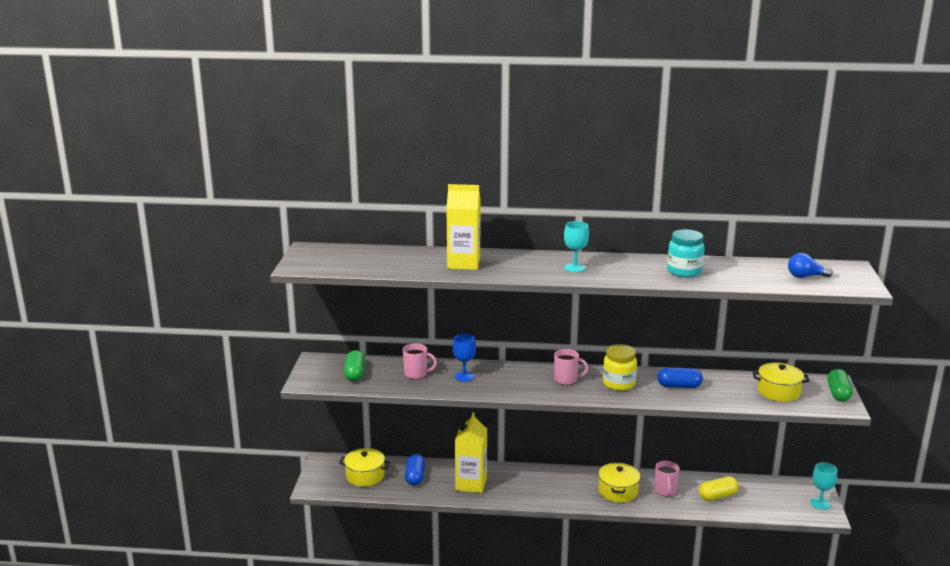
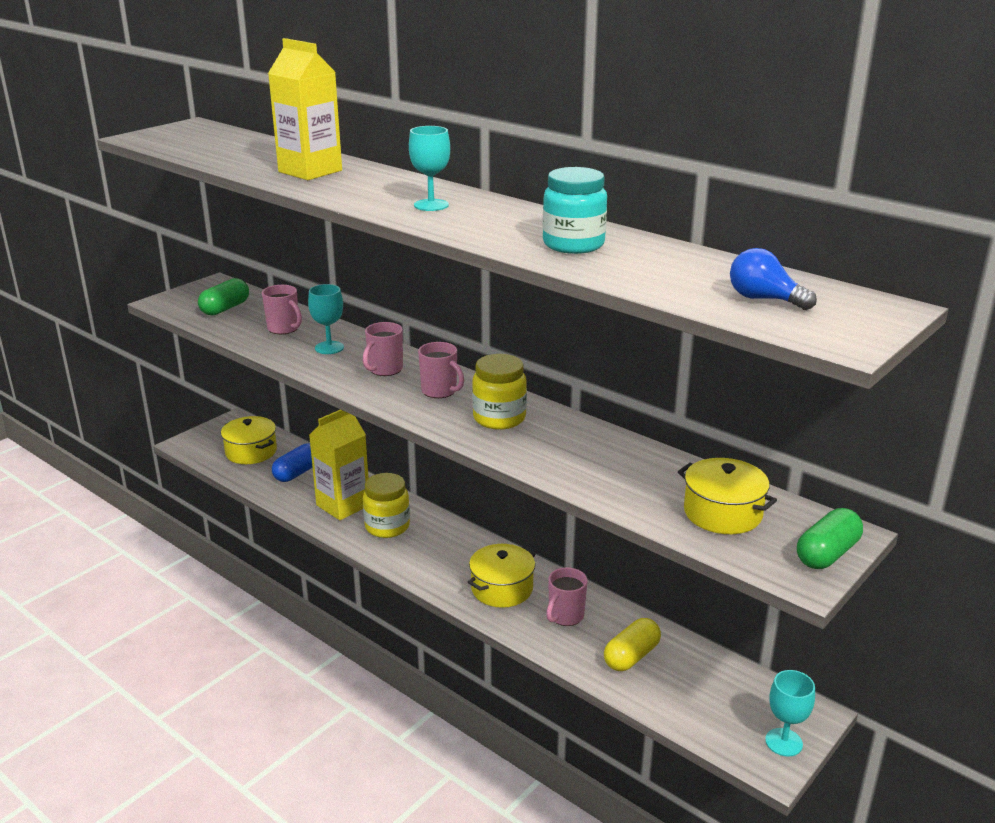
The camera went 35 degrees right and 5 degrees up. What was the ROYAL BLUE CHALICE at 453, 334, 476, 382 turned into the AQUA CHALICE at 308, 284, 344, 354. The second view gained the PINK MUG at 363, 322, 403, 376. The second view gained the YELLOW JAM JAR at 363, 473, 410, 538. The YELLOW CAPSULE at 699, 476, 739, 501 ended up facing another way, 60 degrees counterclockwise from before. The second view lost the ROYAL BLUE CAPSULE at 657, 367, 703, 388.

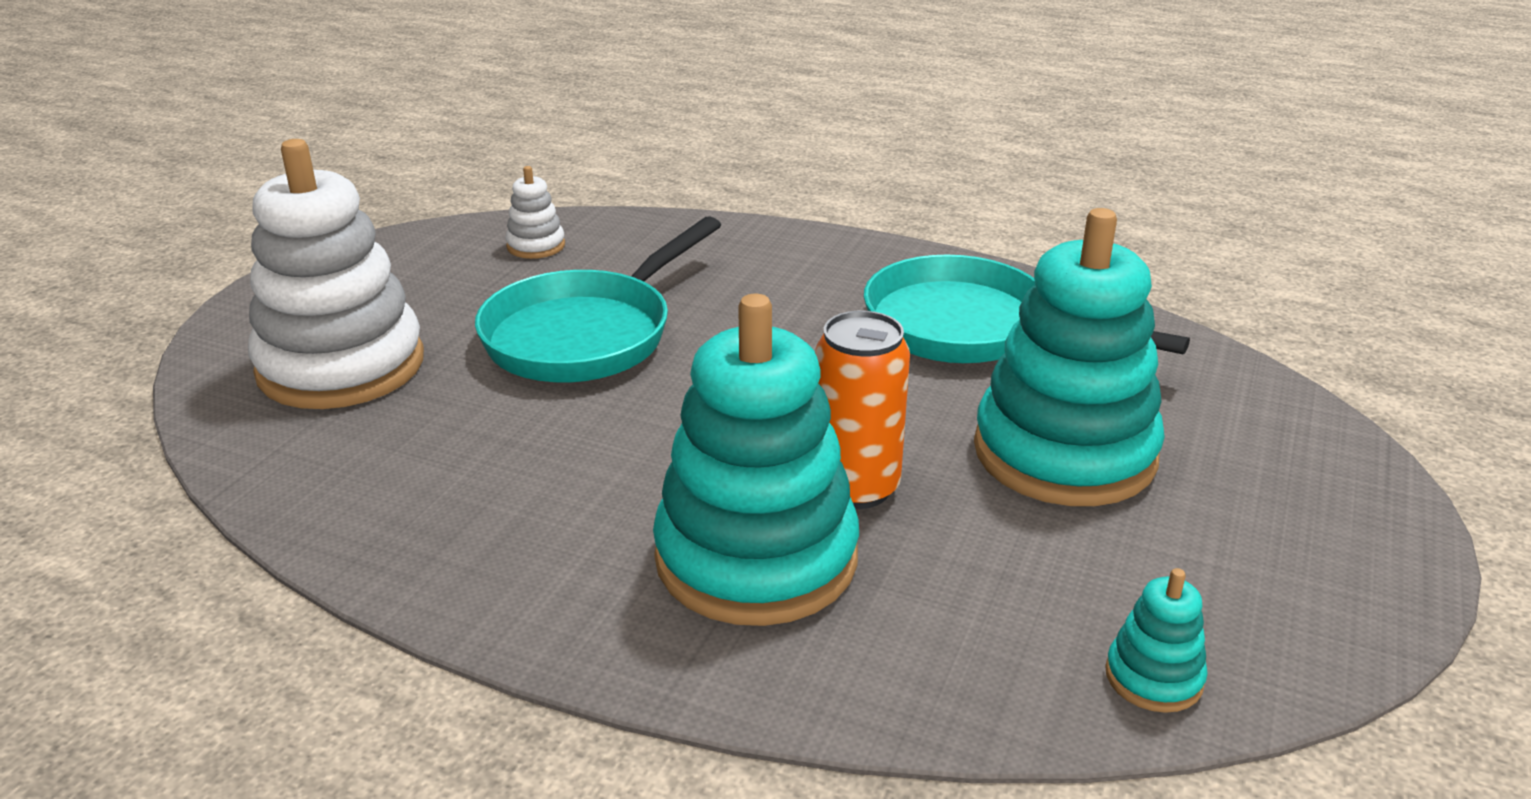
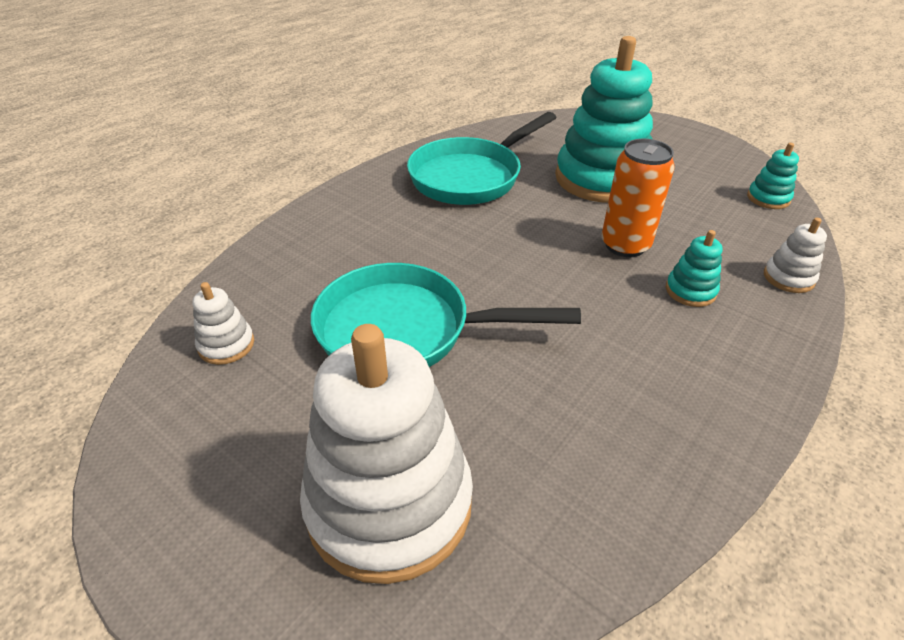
The camera went 75 degrees left and 10 degrees up. The AQUA PAN at 475, 216, 721, 382 ended up facing another way, 135 degrees clockwise from before. The size of the AQUA STACKING RINGS at 653, 294, 859, 626 changed by a factor of 0.42. The second view gained the WHITE STACKING RINGS at 764, 218, 827, 293.

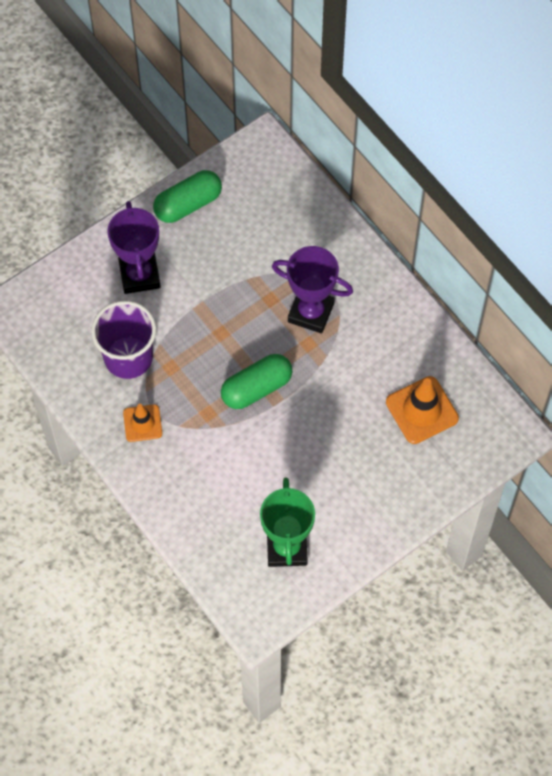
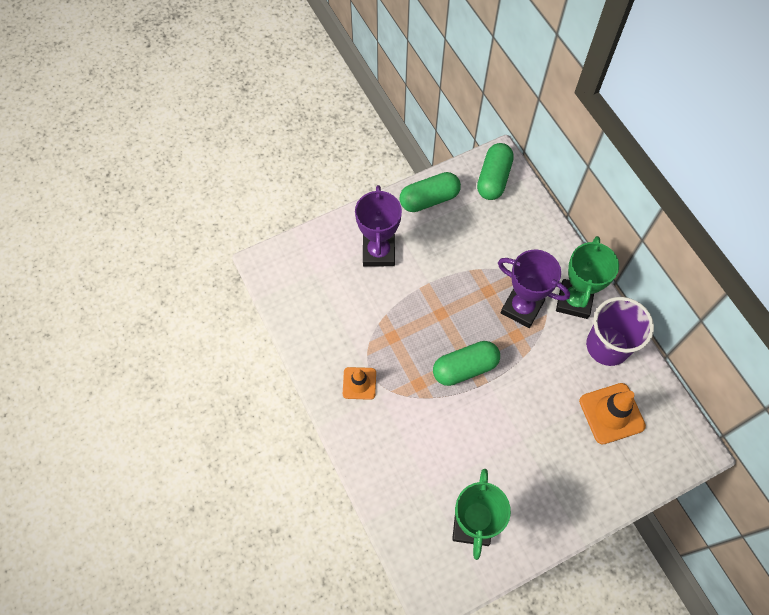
The camera went 10 degrees right and 0 degrees up. The second view gained the LEAF-GREEN CAPSULE at 477, 143, 514, 200. The second view gained the LEAF-GREEN AWARD CUP at 556, 236, 619, 319. The ROYAL PURPLE CUP ended up elsewhere, having gone from 91, 301, 156, 379 to 586, 297, 654, 366.

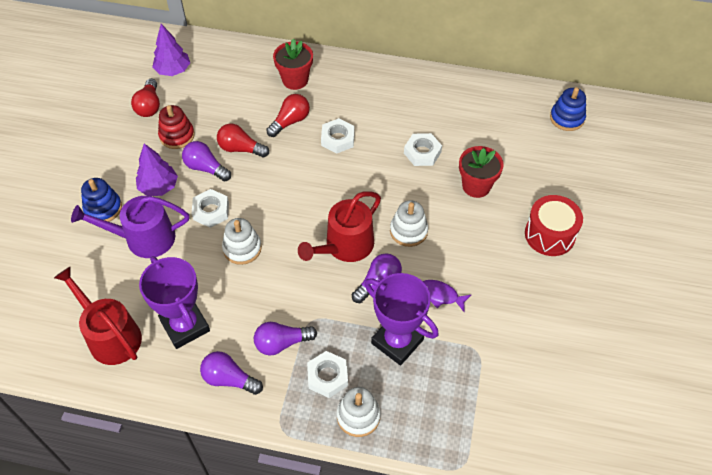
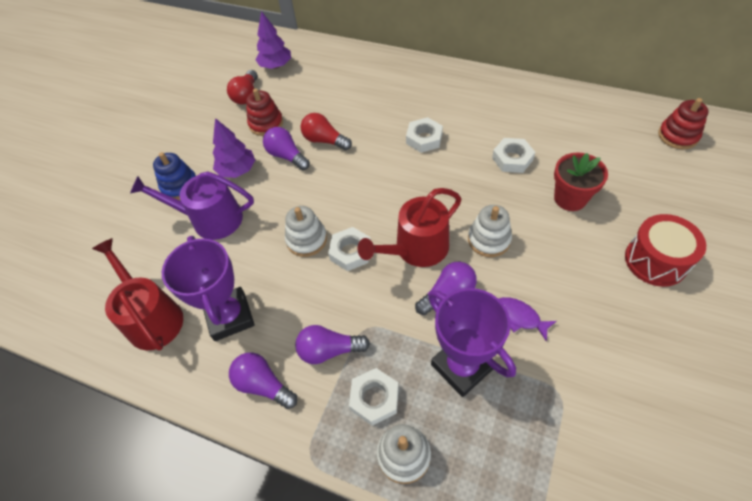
The camera went 15 degrees right and 0 degrees up. The WHITE NUT ended up elsewhere, having gone from 192, 189, 229, 228 to 328, 227, 371, 271. What was the ROYAL BLUE STACKING RINGS at 550, 87, 586, 131 turned into the RED STACKING RINGS at 658, 98, 709, 149. The second view lost the RED LIGHT BULB at 266, 94, 310, 137. The second view lost the RED FLOWER POT at 273, 39, 313, 90.

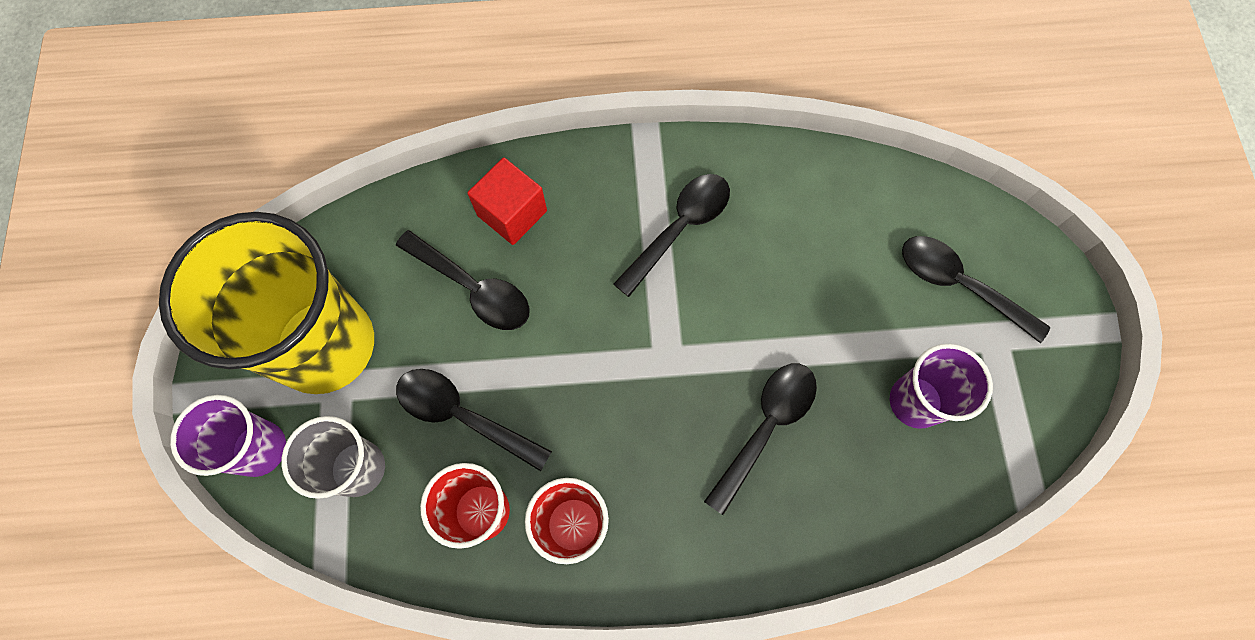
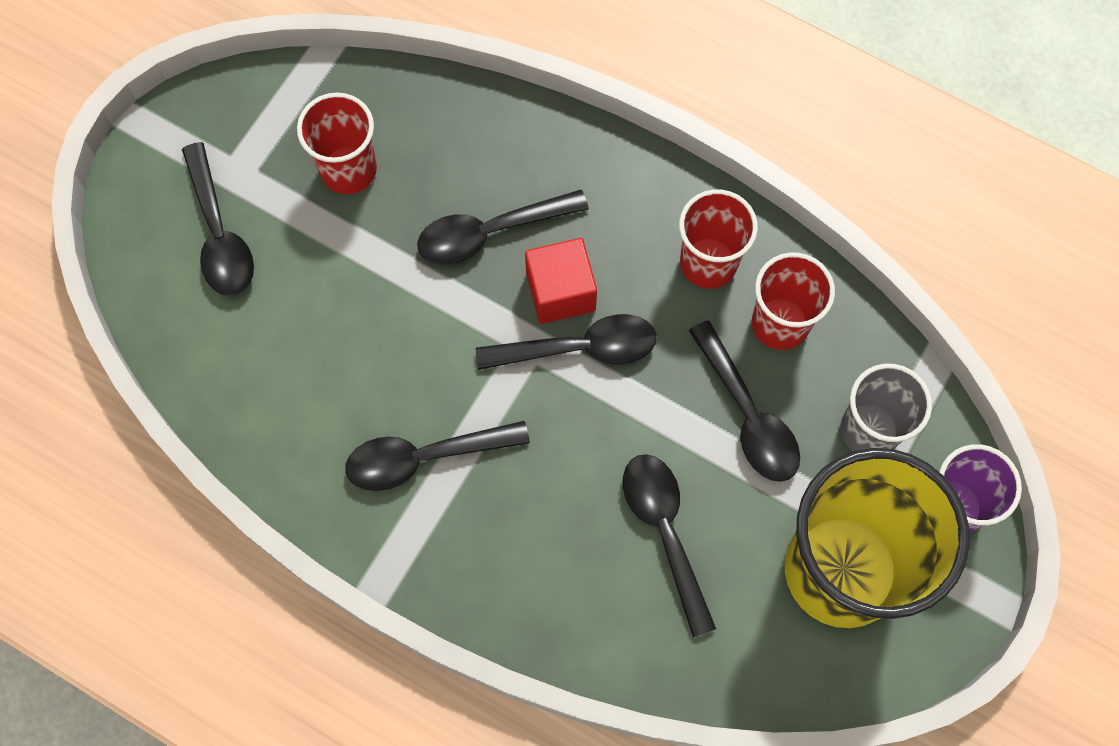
The camera went 145 degrees left and 0 degrees up. What was the ROYAL PURPLE CUP at 890, 344, 993, 429 turned into the RED CUP at 297, 93, 377, 194. The second view gained the JET-BLACK SPOON at 476, 314, 657, 370. The RED BLOCK ended up elsewhere, having gone from 467, 157, 547, 245 to 525, 238, 597, 324.

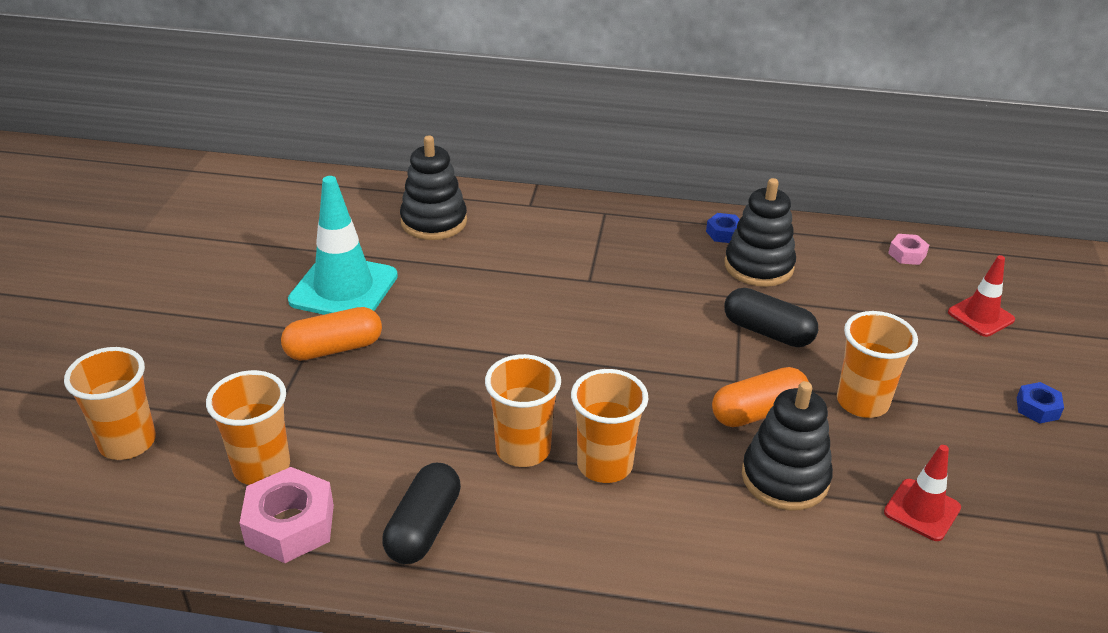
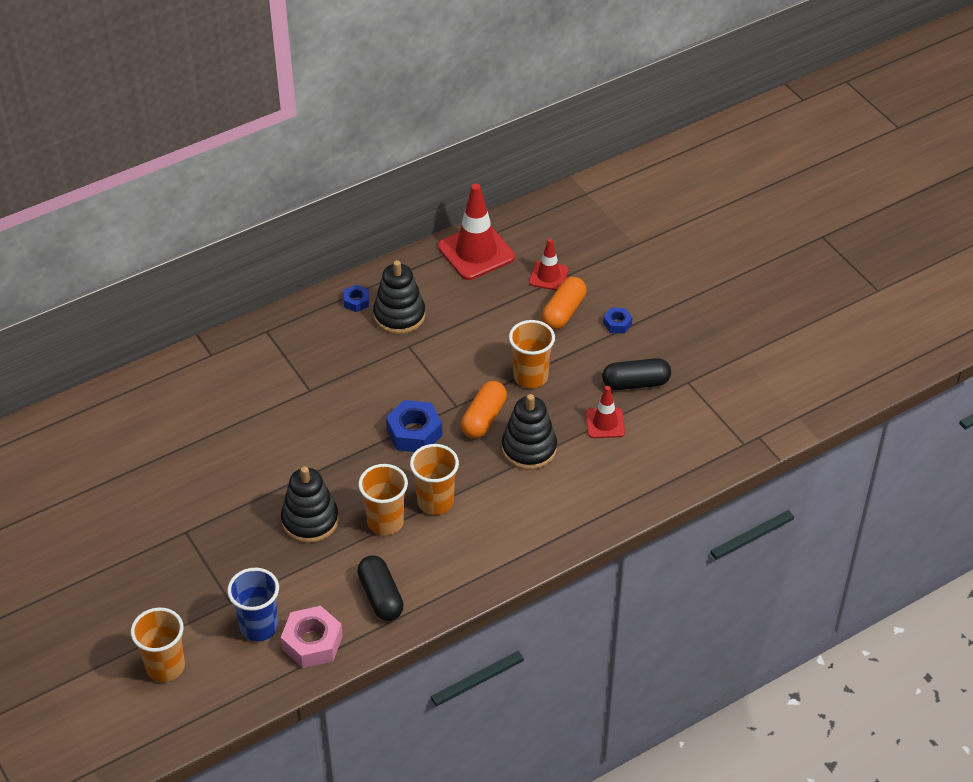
The camera went 40 degrees left and 10 degrees up. What was the ORANGE-COLOURED CUP at 206, 370, 290, 485 turned into the ROYAL BLUE CUP at 227, 568, 279, 641. The JET-BLACK STACKING RINGS ended up elsewhere, having gone from 400, 136, 467, 240 to 281, 467, 339, 543. The second view gained the ROYAL BLUE NUT at 386, 400, 442, 452. Where the PINK NUT stood at 888, 234, 929, 265, the RED TRAFFIC CONE came to stand at 438, 183, 515, 280. The ORANGE-COLOURED CAPSULE ended up elsewhere, having gone from 281, 307, 382, 361 to 542, 277, 587, 329. The JET-BLACK CAPSULE ended up elsewhere, having gone from 724, 288, 818, 347 to 602, 358, 671, 390. The second view lost the AQUA TRAFFIC CONE at 288, 176, 398, 315.

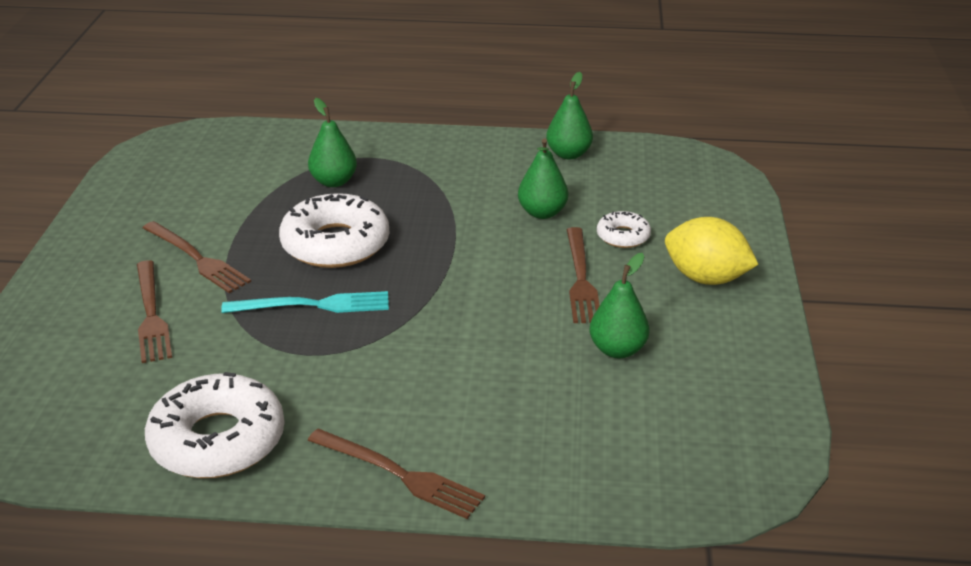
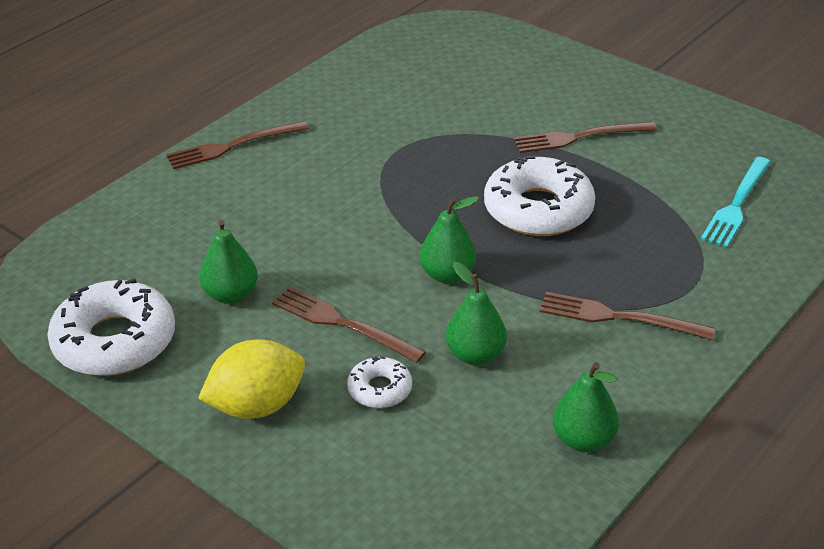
The camera went 125 degrees right and 5 degrees up. The WHITE DONUT ended up elsewhere, having gone from 145, 372, 284, 478 to 47, 278, 175, 376. The LEAF-GREEN PEAR ended up elsewhere, having gone from 308, 98, 357, 187 to 420, 196, 479, 284. The BROWN FORK ended up elsewhere, having gone from 137, 260, 172, 363 to 540, 292, 715, 340. The AQUA FORK ended up elsewhere, having gone from 221, 291, 389, 313 to 701, 157, 770, 248.

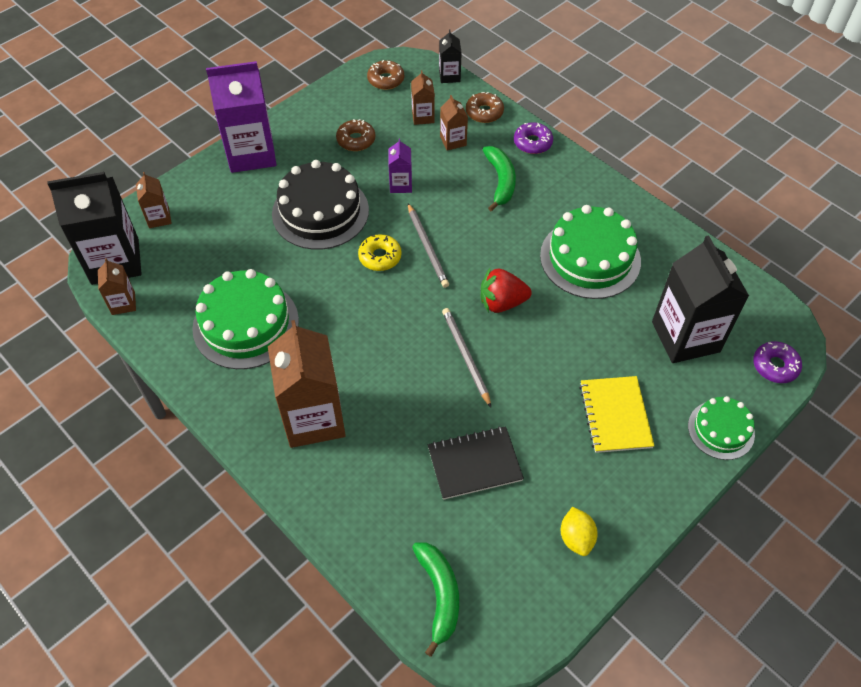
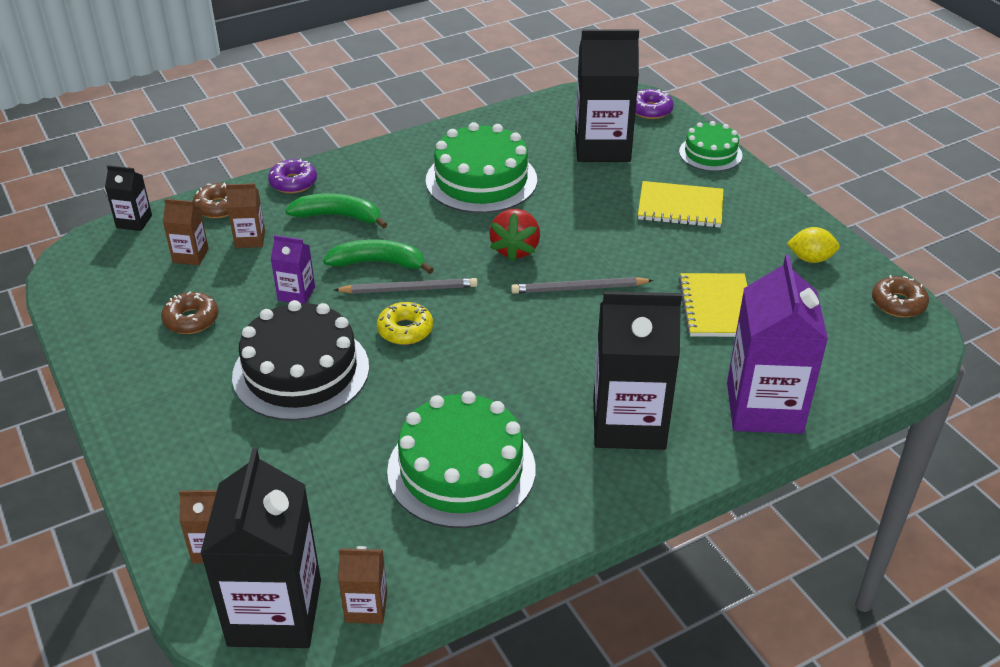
The camera went 75 degrees left and 15 degrees down. The LEAF-GREEN BANANA ended up elsewhere, having gone from 412, 542, 459, 657 to 323, 239, 434, 274. What was the BROWN JUICE CARTON at 268, 320, 346, 448 turned into the JET-BLACK JUICE CARTON at 593, 291, 682, 450. What was the JET-BLACK NOTEBOOK at 428, 426, 524, 500 turned into the YELLOW NOTEBOOK at 678, 273, 747, 337. The ROYAL PURPLE JUICE CARTON ended up elsewhere, having gone from 206, 61, 276, 173 to 727, 255, 828, 434. The BROWN DONUT ended up elsewhere, having gone from 367, 60, 404, 90 to 872, 275, 929, 317.

